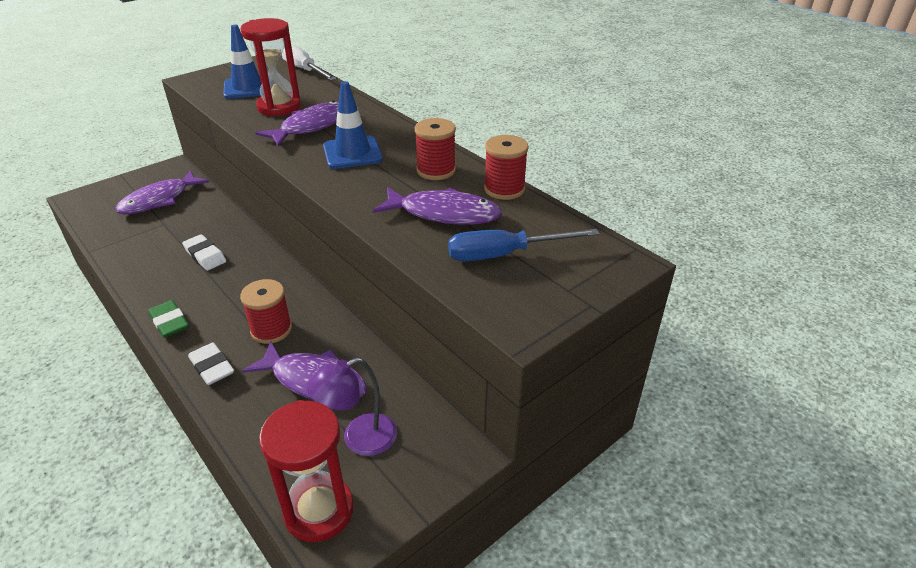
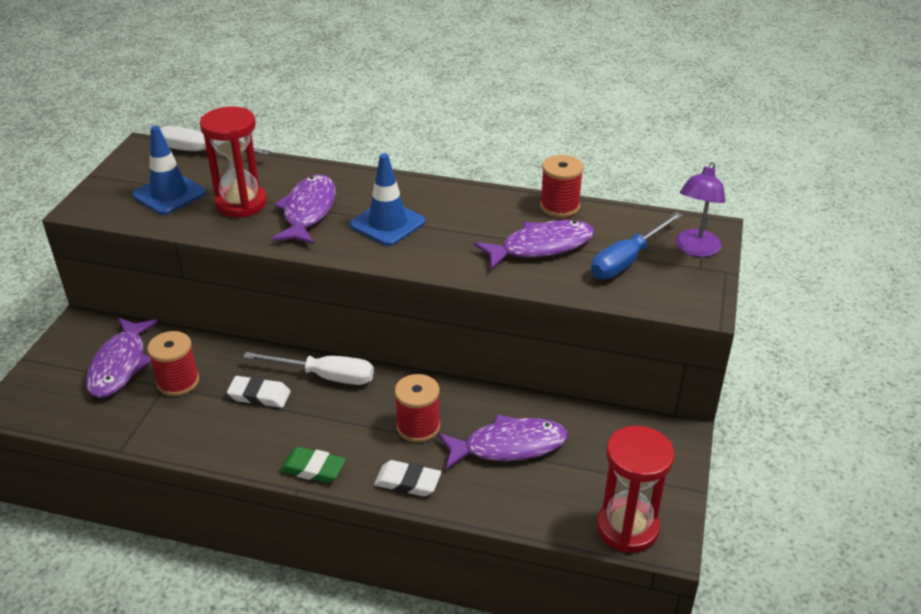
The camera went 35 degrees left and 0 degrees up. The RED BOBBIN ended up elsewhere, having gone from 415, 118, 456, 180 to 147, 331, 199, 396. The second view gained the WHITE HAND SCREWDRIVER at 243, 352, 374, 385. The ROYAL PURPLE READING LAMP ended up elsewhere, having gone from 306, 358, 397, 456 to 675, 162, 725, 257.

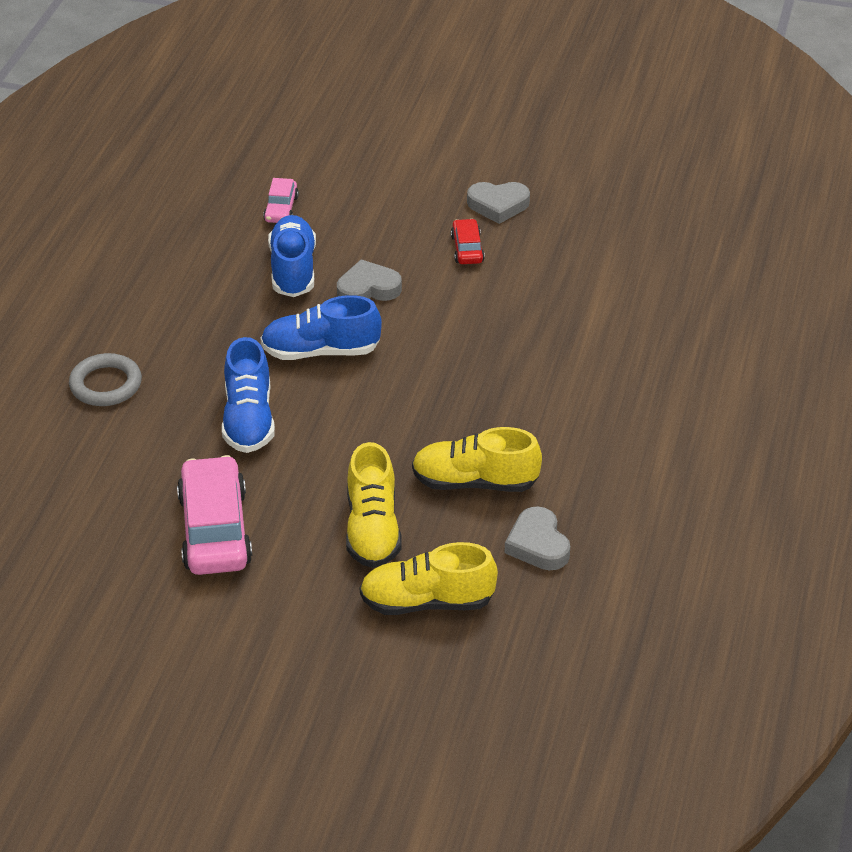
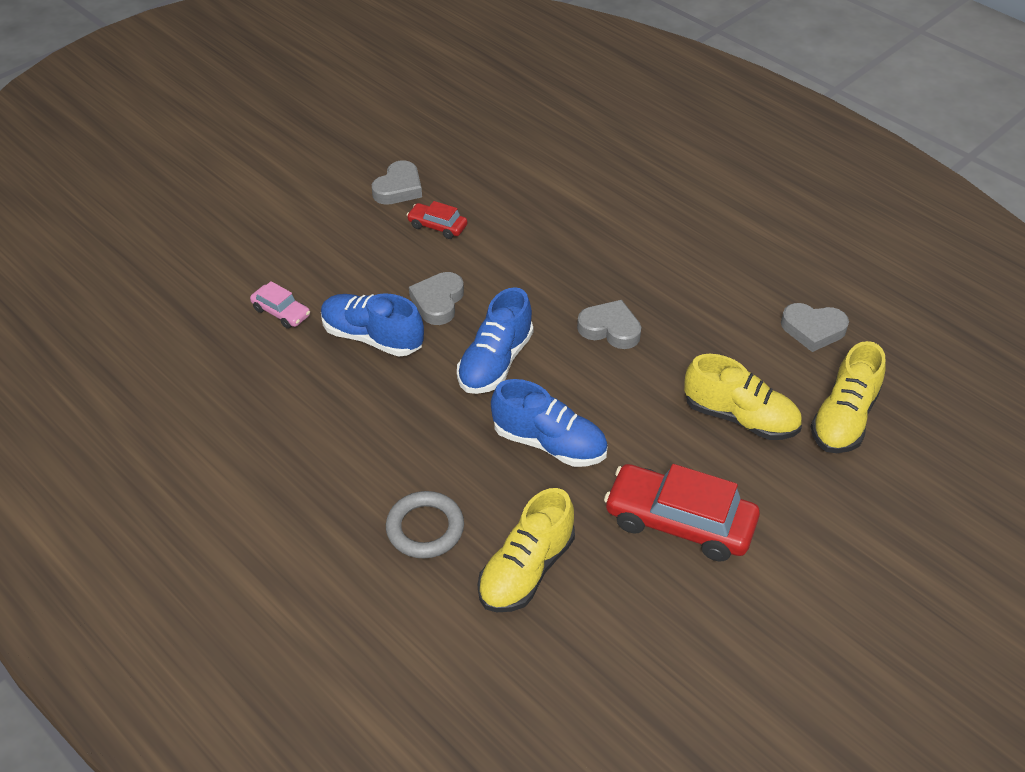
The camera went 60 degrees left and 5 degrees up. The YELLOW SHOE ended up elsewhere, having gone from 412, 427, 542, 492 to 478, 488, 575, 612. The second view gained the GREY LOVE HEART at 577, 300, 641, 349. What was the PINK CAR at 177, 455, 252, 575 turned into the RED CAR at 604, 464, 760, 561.

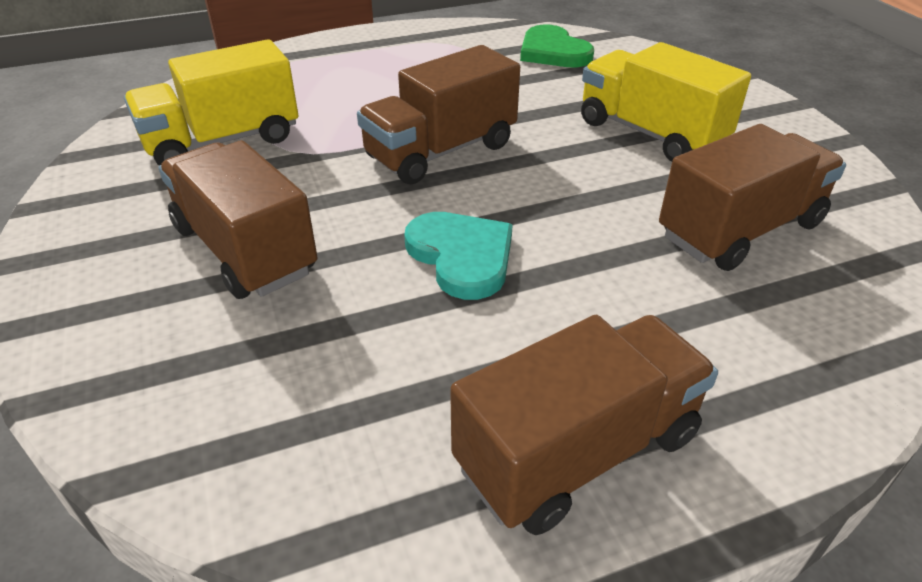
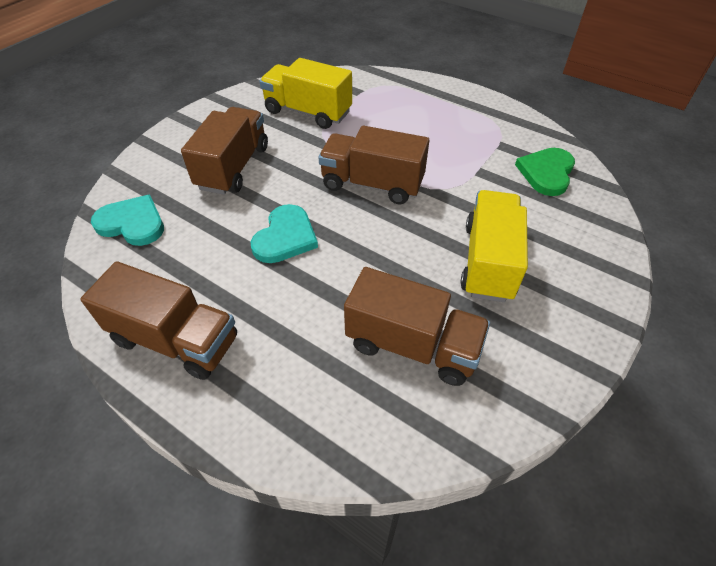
The camera went 55 degrees right and 10 degrees up. The second view gained the AQUA LOVE HEART at 91, 195, 164, 246.

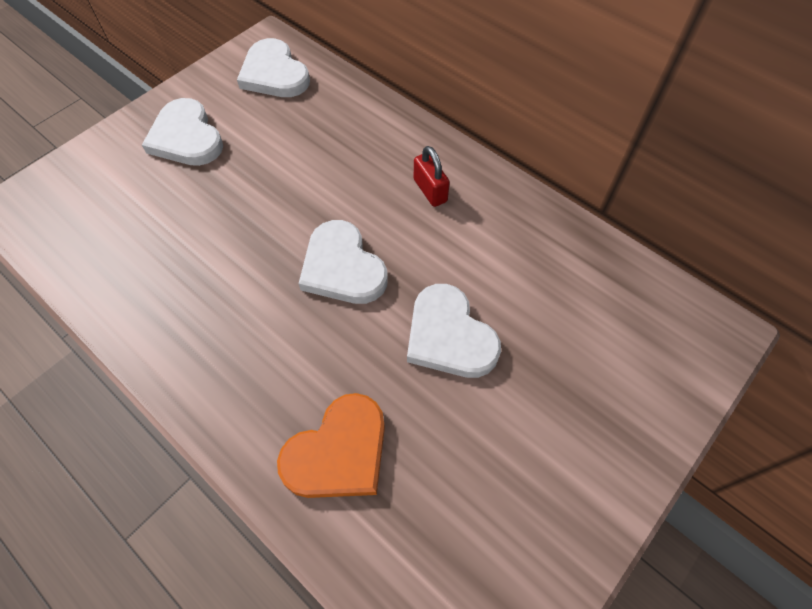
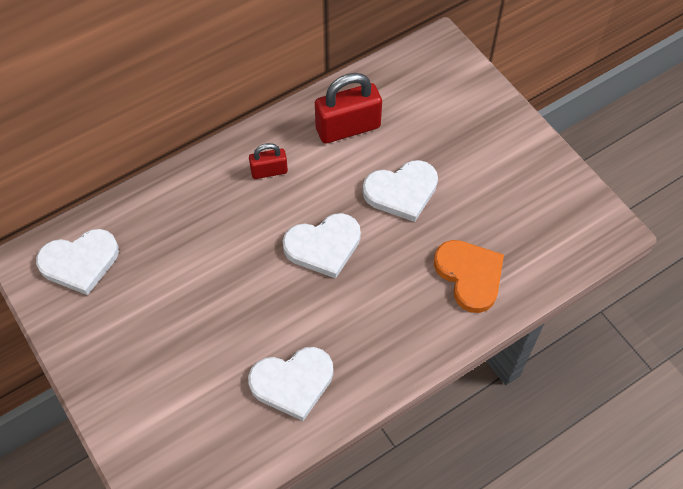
The camera went 75 degrees left and 0 degrees up. The WHITE LOVE HEART ended up elsewhere, having gone from 142, 98, 223, 166 to 248, 347, 333, 421. The second view gained the RED LOCK at 315, 73, 382, 143.

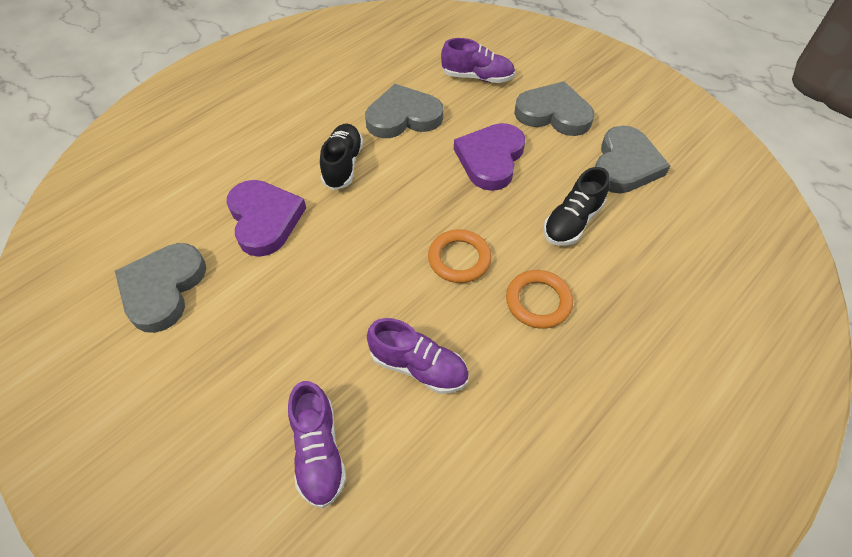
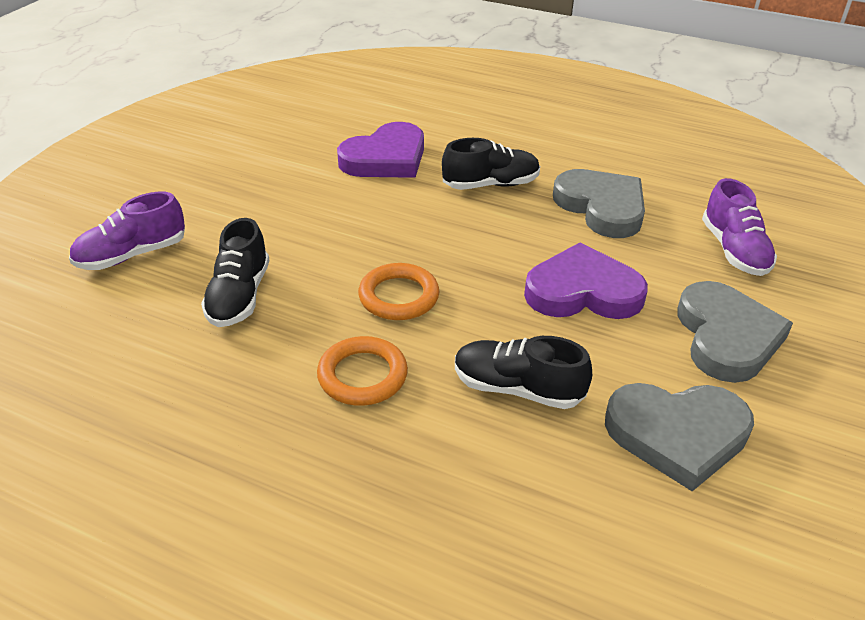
The camera went 70 degrees right and 15 degrees down. What was the ROYAL PURPLE SHOE at 367, 318, 469, 394 turned into the JET-BLACK SHOE at 201, 218, 269, 327. The second view lost the GREY LOVE HEART at 115, 243, 206, 333.

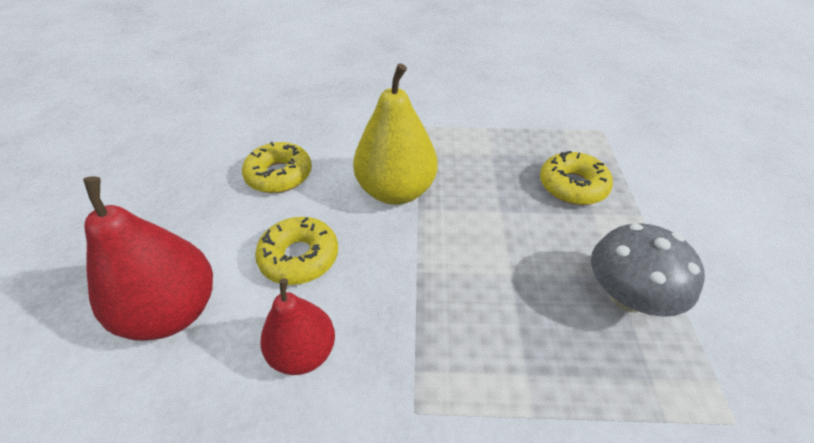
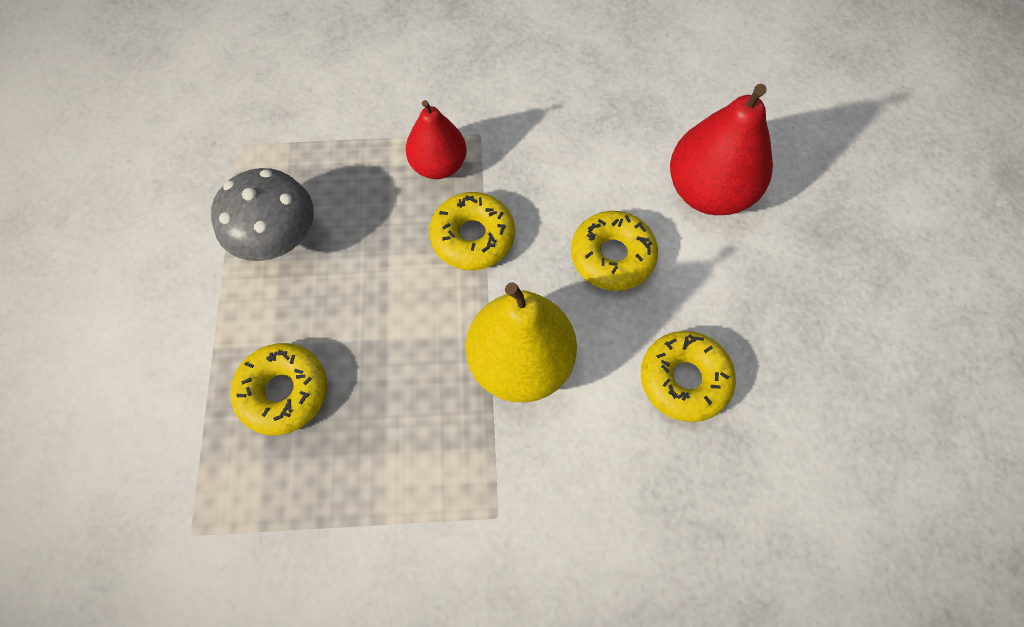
The camera went 175 degrees right and 20 degrees up. The RED PEAR ended up elsewhere, having gone from 260, 278, 335, 375 to 406, 100, 466, 179. The second view gained the YELLOW DONUT at 429, 192, 515, 270.

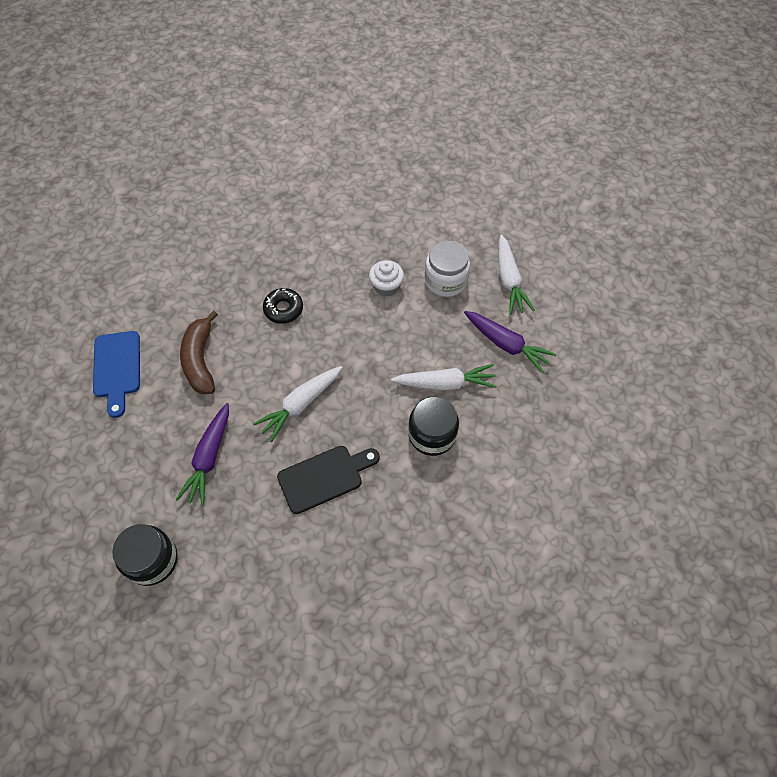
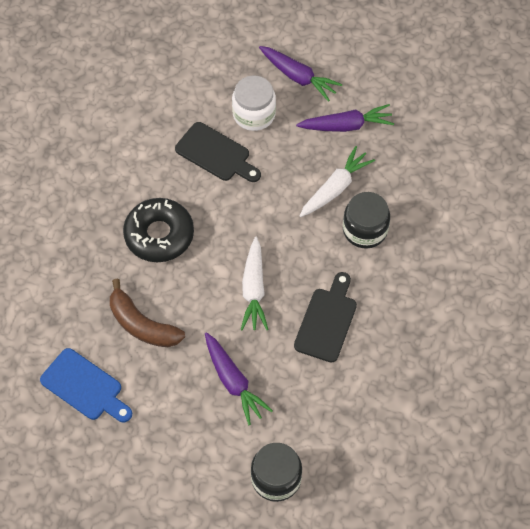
The camera went 45 degrees left and 0 degrees up. The size of the JET-BLACK DONUT at 263, 288, 303, 324 changed by a factor of 1.70. Where the WHITE FAIRY CAKE stood at 369, 260, 404, 296, the JET-BLACK CUTTING BOARD came to stand at 175, 122, 261, 182. What was the WHITE ROOT VEGETABLE at 498, 234, 535, 314 turned into the ROYAL PURPLE ROOT VEGETABLE at 259, 46, 343, 102.

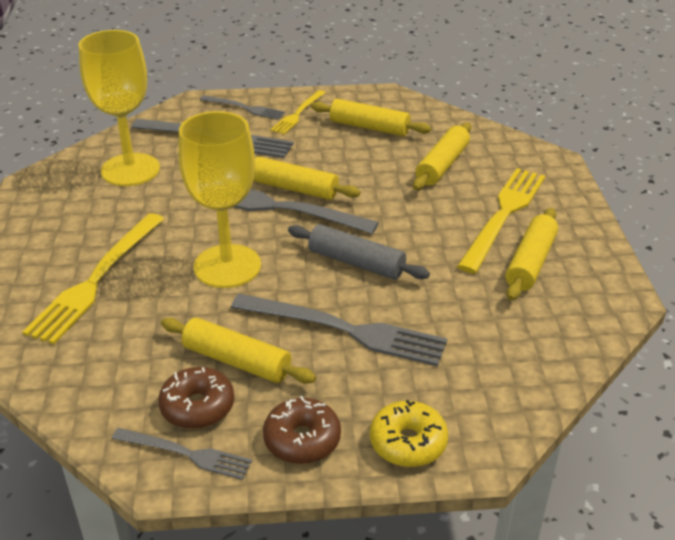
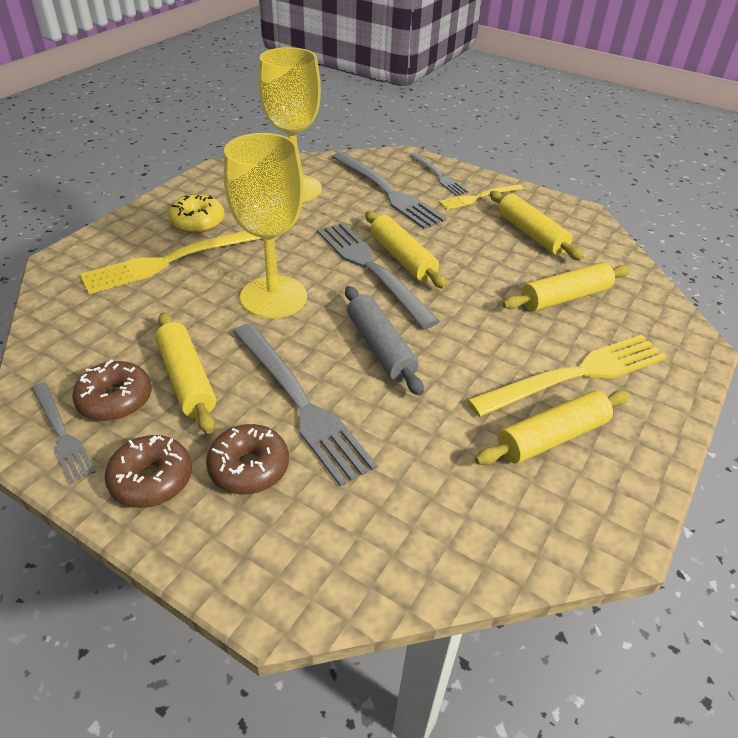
The camera went 35 degrees right and 5 degrees up. The YELLOW DONUT ended up elsewhere, having gone from 370, 400, 448, 467 to 168, 195, 224, 233. The second view gained the BROWN DONUT at 206, 424, 289, 495.

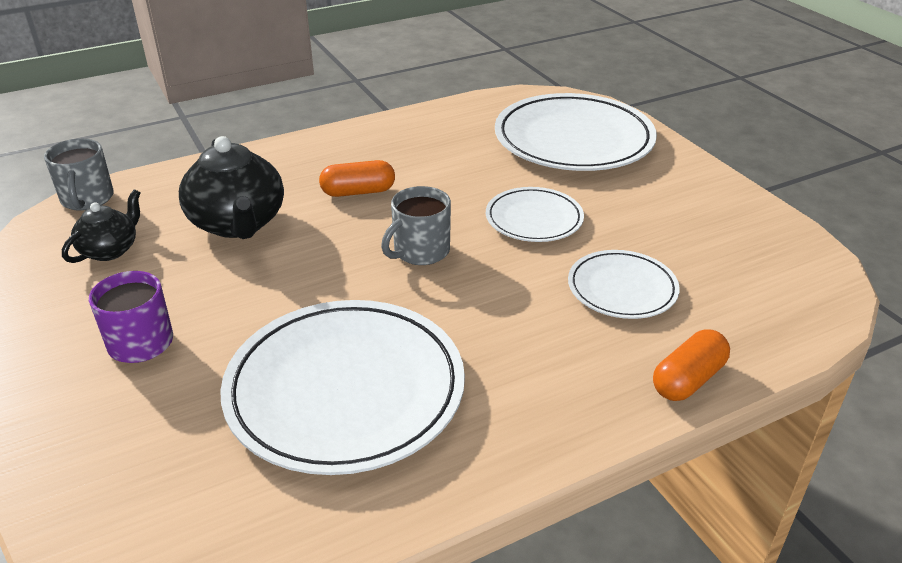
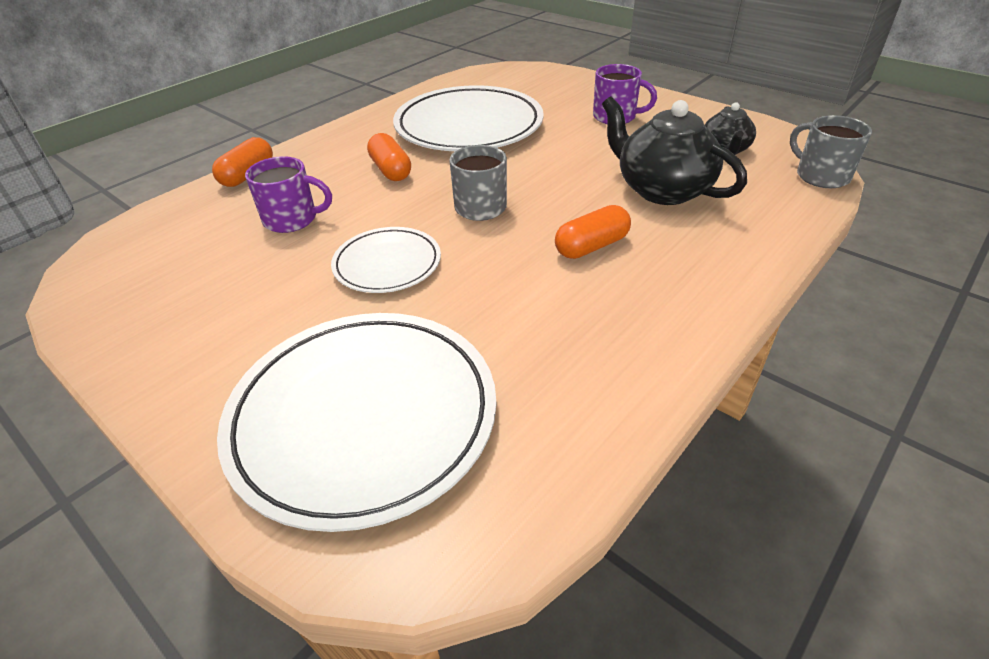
The camera went 160 degrees right and 5 degrees up. Where the WHITE DINNER PLATE stood at 568, 250, 680, 319, the ROYAL PURPLE MUG came to stand at 245, 156, 332, 233. The second view gained the ORANGE-COLOURED CAPSULE at 367, 133, 411, 181.

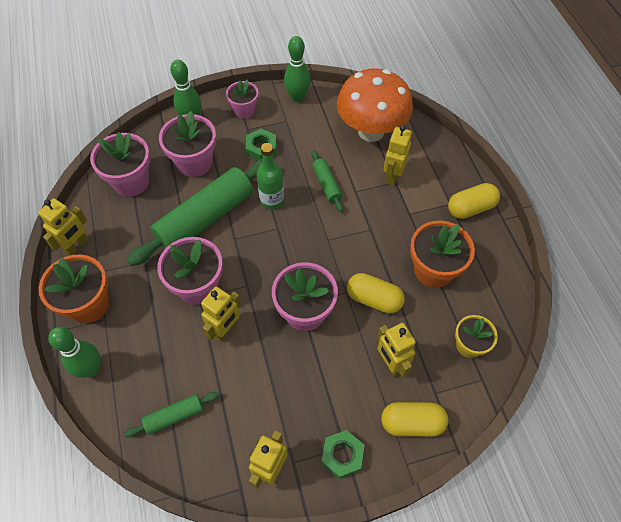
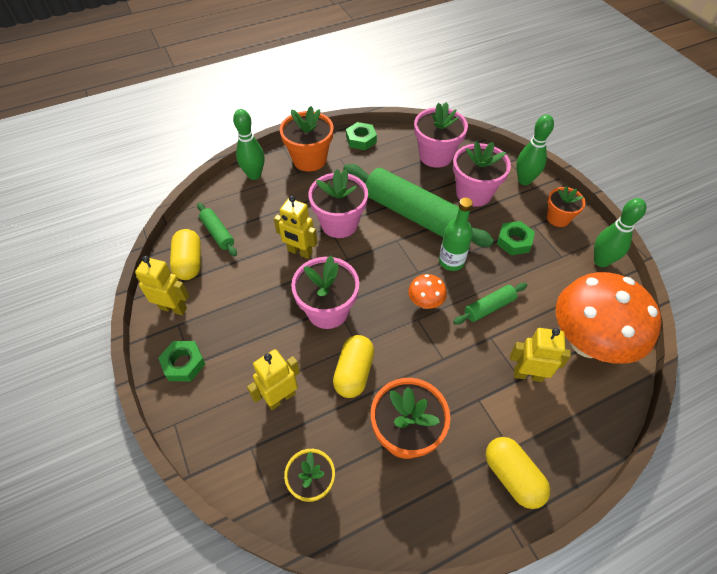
The camera went 80 degrees right and 5 degrees down. The YELLOW CAPSULE ended up elsewhere, having gone from 381, 402, 448, 437 to 170, 229, 201, 280. Where the YELLOW ROBOT FIGURE stood at 38, 198, 88, 255, the LEAF-GREEN NUT came to stand at 346, 122, 377, 150. The second view gained the ORANGE-COLOURED MUSHROOM at 408, 274, 447, 309. What was the PINK FLOWER POT at 226, 80, 258, 118 turned into the ORANGE-COLOURED FLOWER POT at 547, 186, 586, 227.

